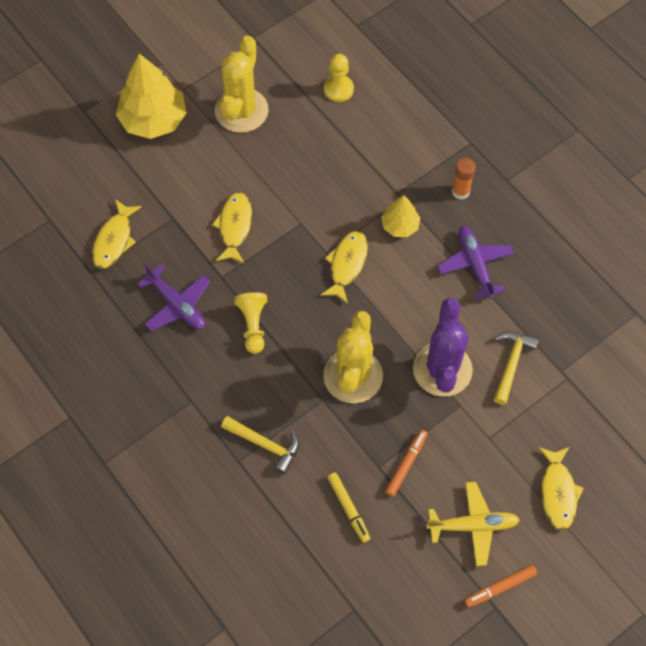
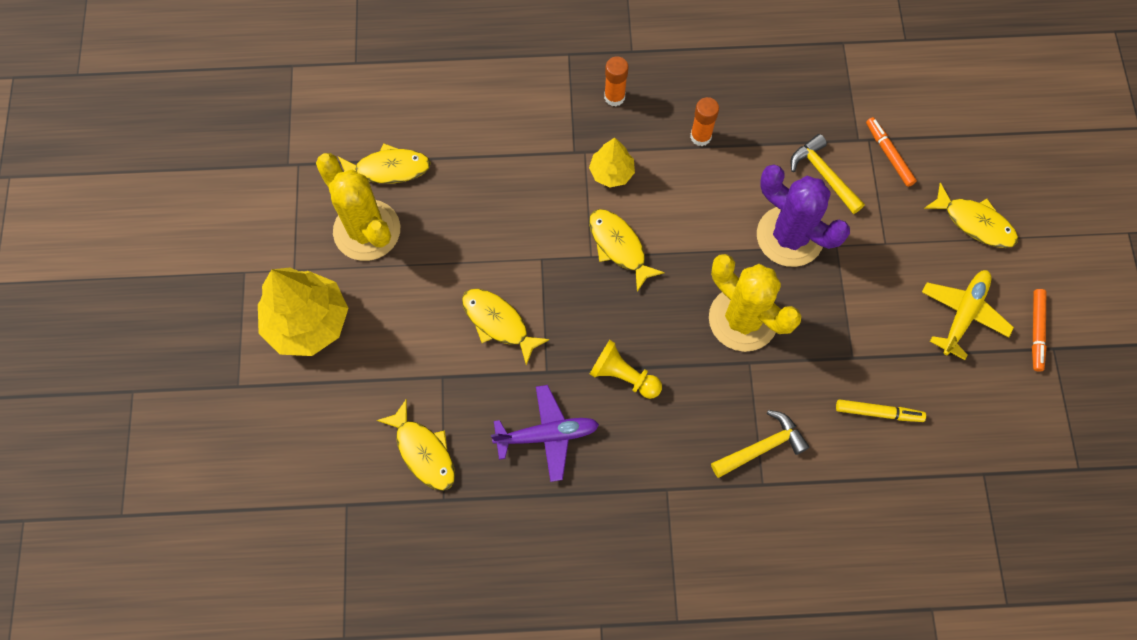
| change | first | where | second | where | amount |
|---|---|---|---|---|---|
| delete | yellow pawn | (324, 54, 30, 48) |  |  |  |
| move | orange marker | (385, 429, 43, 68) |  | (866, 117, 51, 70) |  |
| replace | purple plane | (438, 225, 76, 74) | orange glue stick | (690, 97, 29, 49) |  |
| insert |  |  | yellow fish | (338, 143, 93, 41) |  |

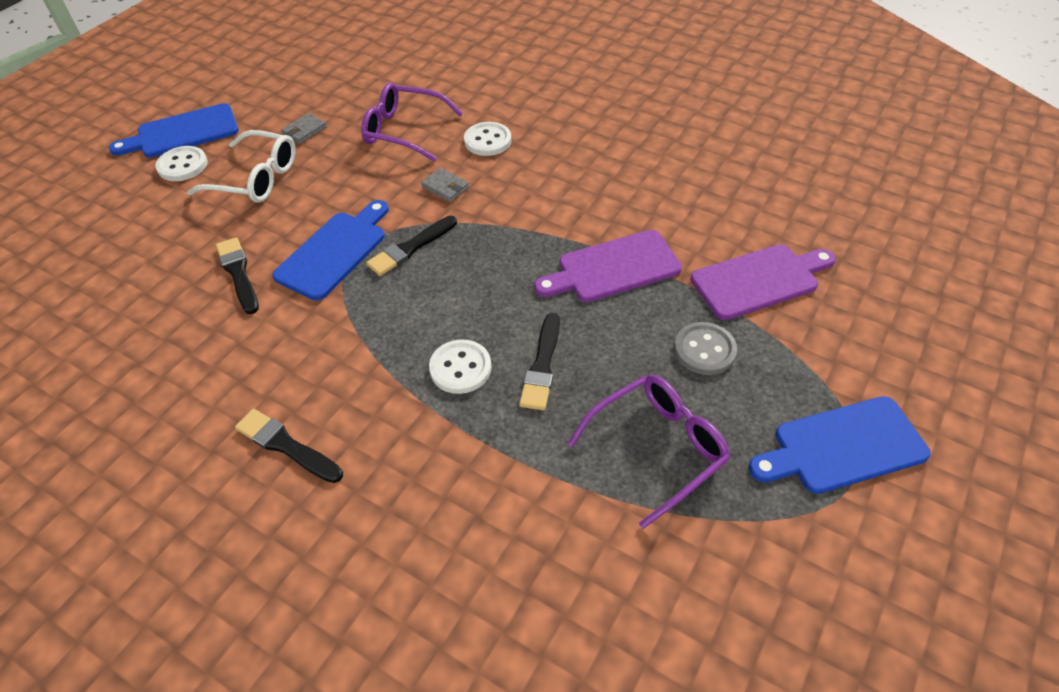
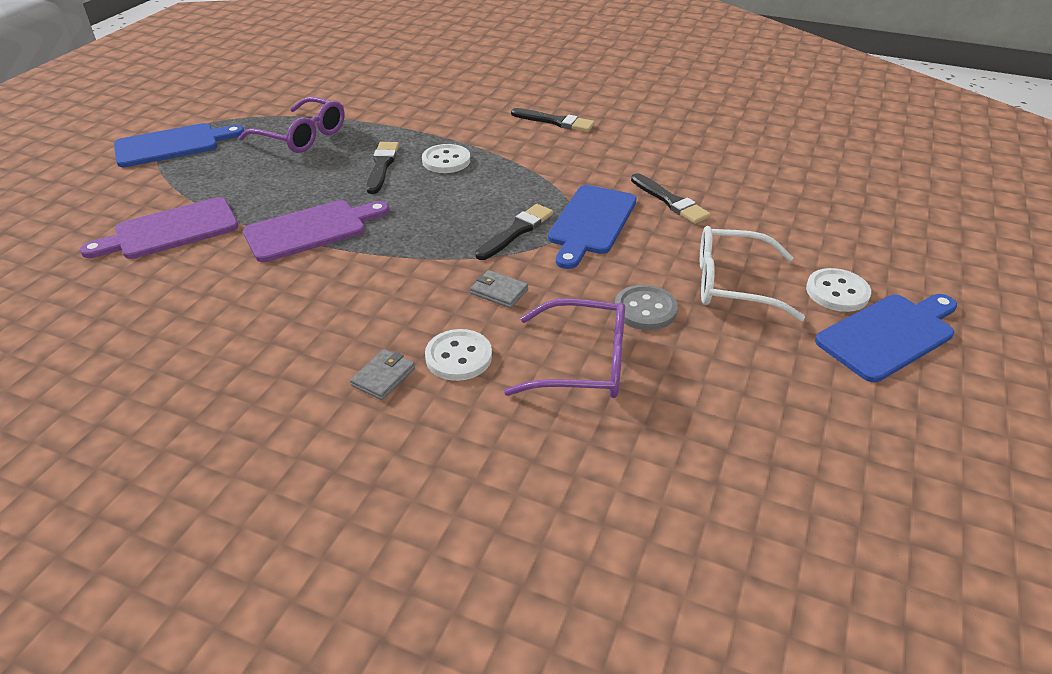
| change | first | where | second | where | amount |
|---|---|---|---|---|---|
| move | grey wallet | (281, 113, 46, 31) |  | (350, 349, 65, 51) |  |
| rotate | purple glasses | (567, 375, 163, 154) |  | (239, 97, 106, 56) | 105 degrees counterclockwise |
| move | grey button | (674, 322, 63, 53) |  | (615, 285, 63, 45) |  |

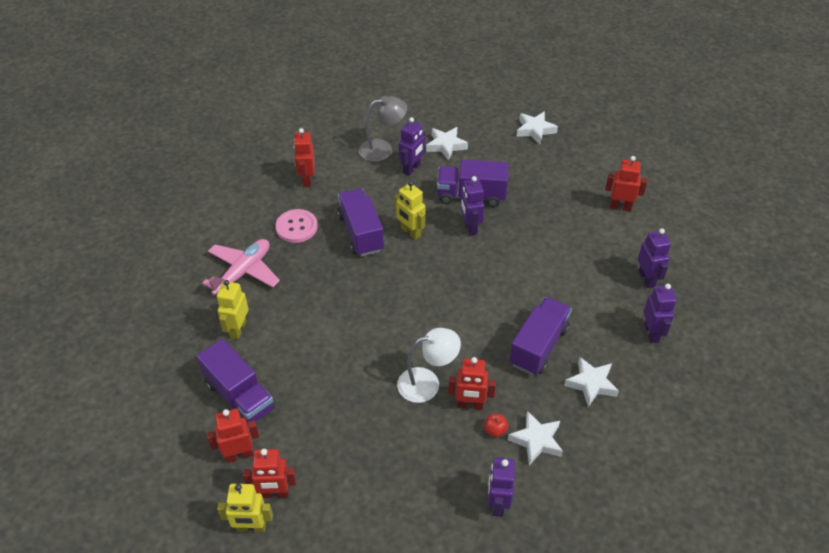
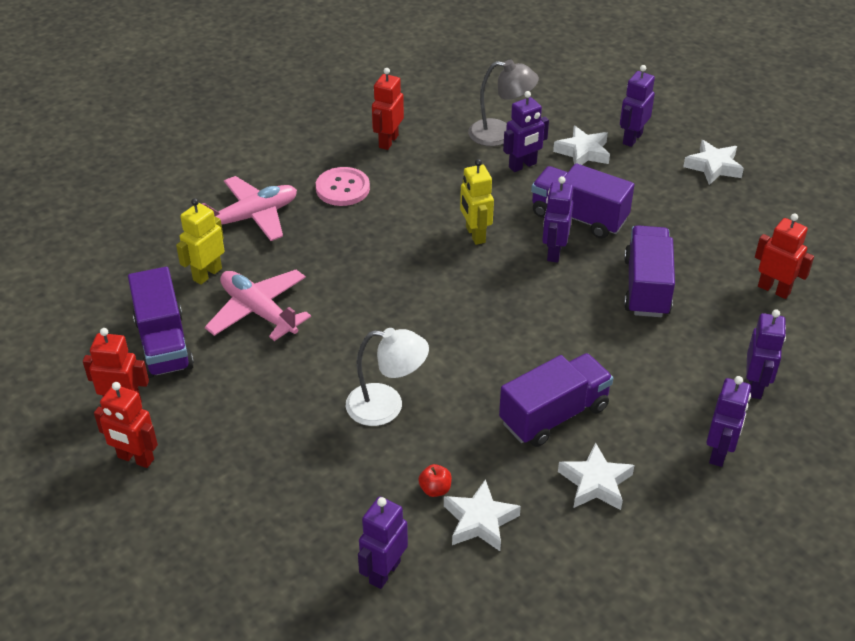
| change | first | where | second | where | amount |
|---|---|---|---|---|---|
| delete | yellow robot | (217, 484, 56, 48) |  |  |  |
| move | purple truck | (337, 188, 47, 68) |  | (624, 225, 51, 92) |  |
| delete | red robot | (448, 357, 48, 53) |  |  |  |
| insert |  |  | pink plane | (205, 270, 106, 71) |  |
| insert |  |  | purple robot | (620, 65, 35, 82) |  |

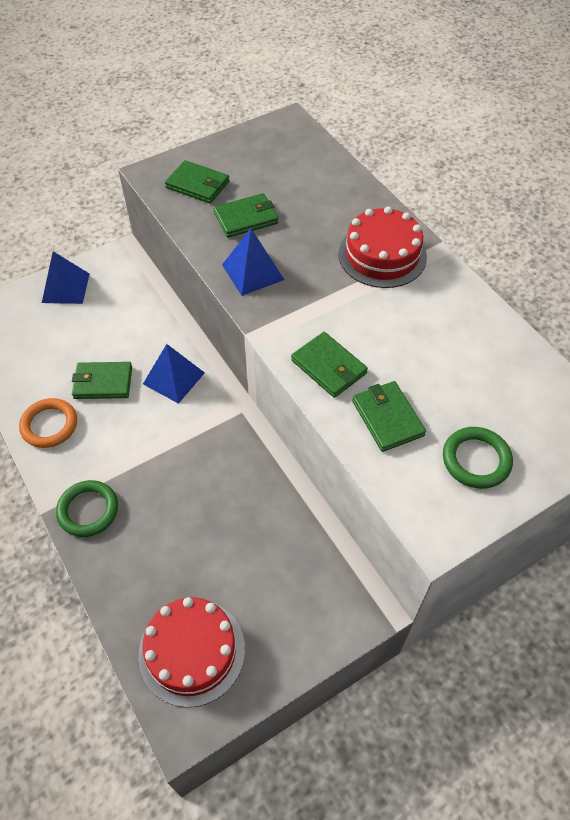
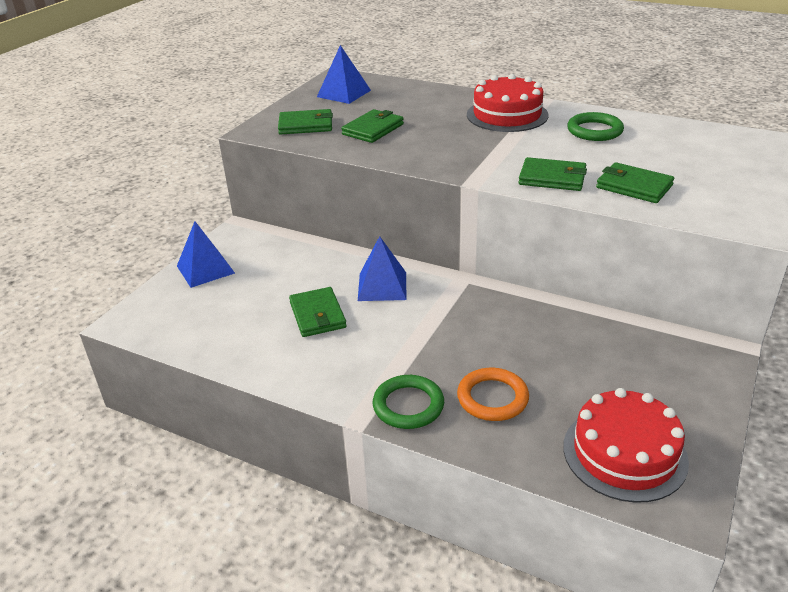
| change | first | where | second | where | amount |
|---|---|---|---|---|---|
| move | orange ring | (19, 398, 58, 50) |  | (457, 368, 72, 53) |  |
| rotate | green wallet | (72, 362, 60, 37) |  | (289, 287, 58, 50) | 75 degrees counterclockwise |
| move | blue pyramid | (222, 228, 62, 68) |  | (317, 45, 54, 59) |  |
| move | green ring | (443, 427, 70, 62) |  | (567, 112, 57, 29) |  |

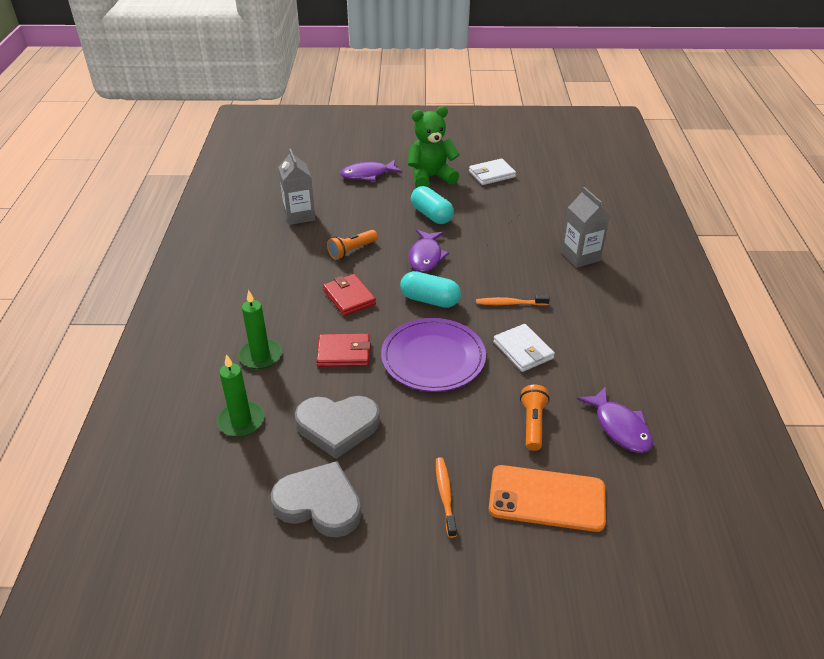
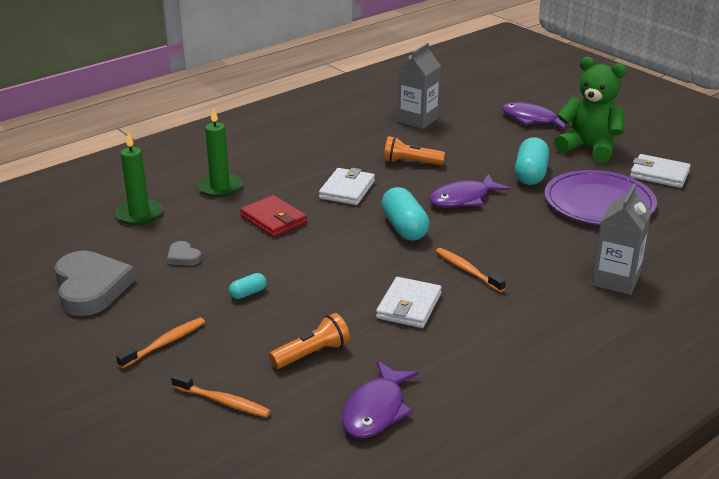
| change | first | where | second | where | amount |
|---|---|---|---|---|---|
| resize | grey heart | (295, 396, 85, 63) |  | (167, 241, 34, 25) | x0.44 |
| recolor | red wallet | (323, 274, 53, 42) | white wallet | (319, 168, 56, 37) |  |
| move | purple plate | (381, 318, 105, 74) |  | (544, 170, 113, 55) |  |
| replace | orange phone | (489, 465, 117, 67) | orange toothbrush | (171, 373, 100, 44) |  |
| insert |  |  | turquoise capsule | (229, 273, 38, 26) |  |

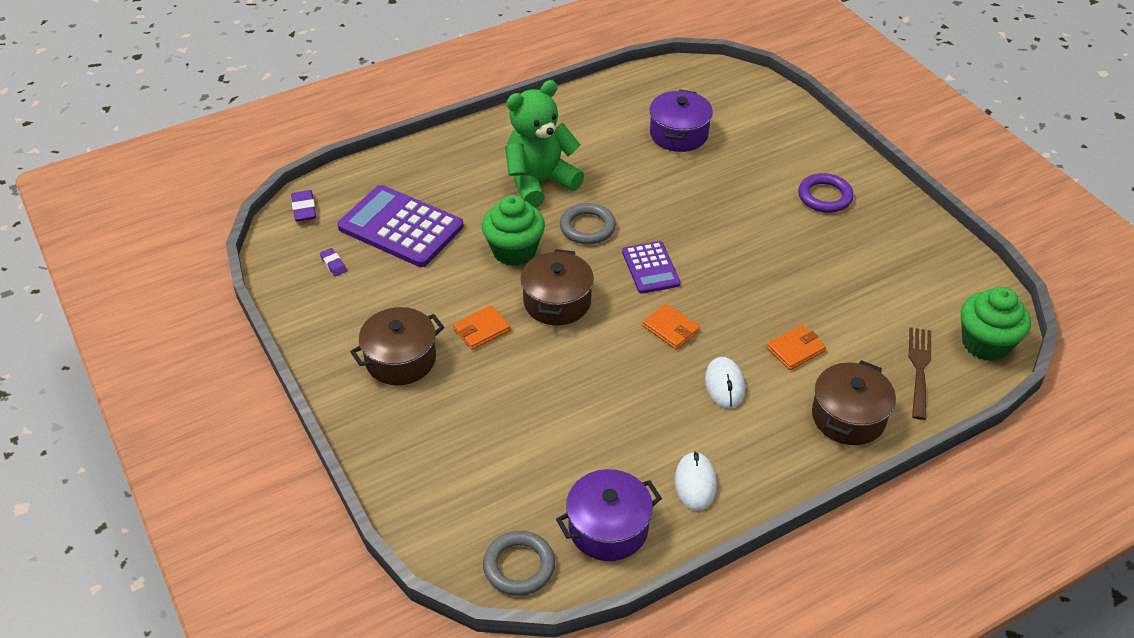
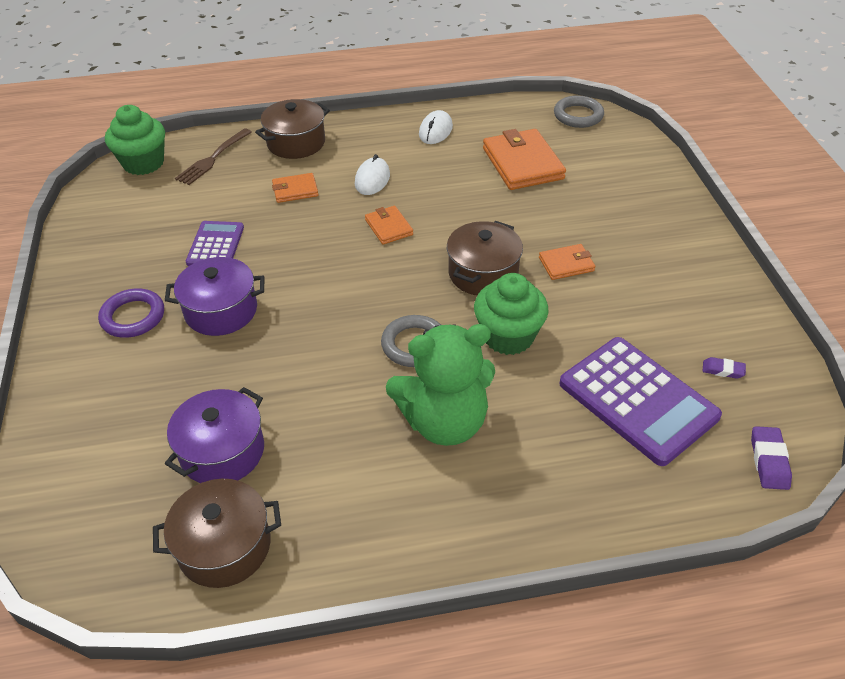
| change | first | where | second | where | amount |
|---|---|---|---|---|---|
| rotate | purple eraser | (320, 248, 27, 28) |  | (703, 357, 43, 22) | 60 degrees counterclockwise |
| move | brown pot | (350, 307, 94, 78) |  | (153, 479, 128, 109) |  |
| move | purple pot | (556, 469, 106, 92) |  | (165, 257, 99, 79) |  |
| move | purple calculator | (622, 241, 59, 53) |  | (186, 221, 58, 45) |  |
| insert |  |  | orange wallet | (483, 129, 83, 61) |  |

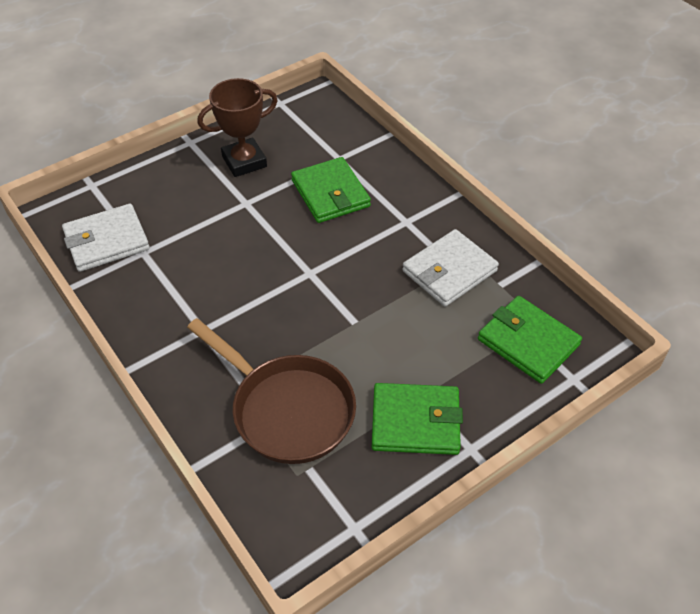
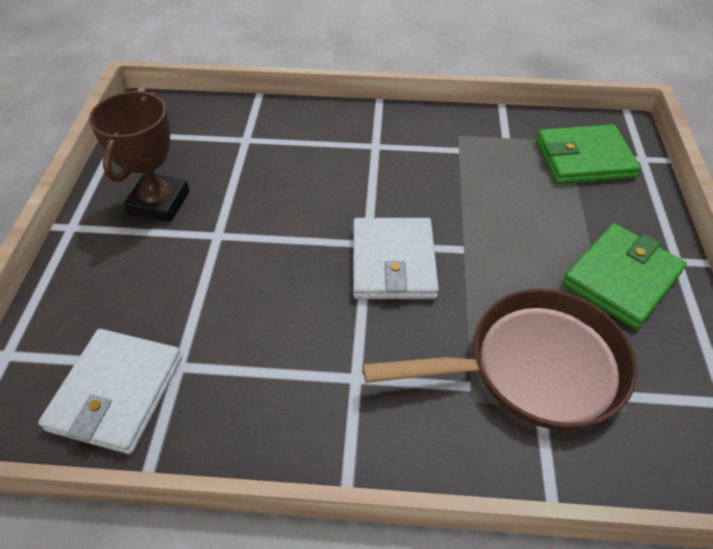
| change | first | where | second | where | amount |
|---|---|---|---|---|---|
| delete | green wallet | (291, 157, 80, 66) |  |  |  |
| move | white wallet | (402, 229, 97, 78) |  | (353, 218, 86, 81) |  |

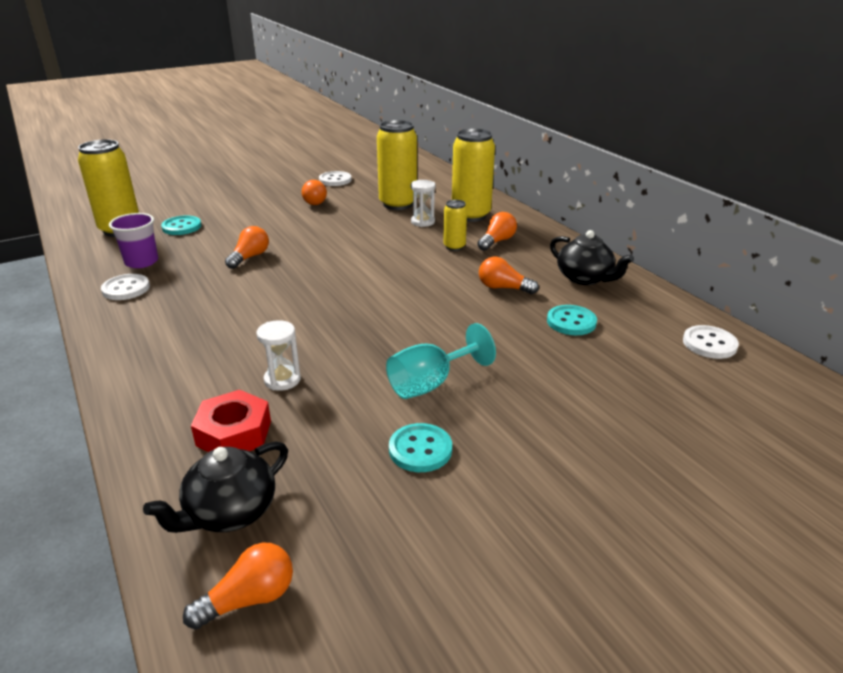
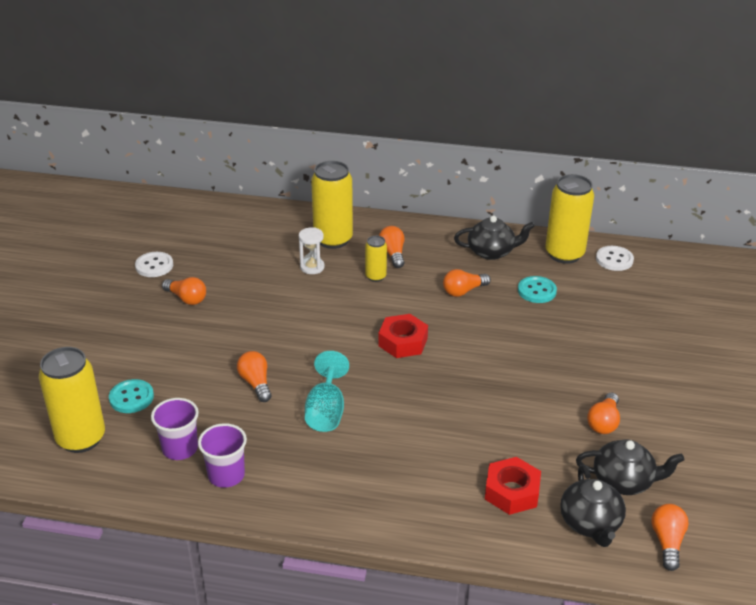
| change | first | where | second | where | amount |
|---|---|---|---|---|---|
| replace | white button | (101, 274, 49, 26) | purple cup | (198, 423, 49, 65) |  |
| delete | white hourglass | (256, 320, 45, 71) |  |  |  |
| move | yellow can | (377, 120, 40, 90) |  | (546, 174, 48, 90) |  |
| move | turquoise goblet | (386, 323, 110, 76) |  | (305, 351, 44, 81) |  |
| replace | turquoise button | (389, 423, 63, 49) | orange light bulb | (587, 393, 33, 41) |  |
| insert |  |  | red nut | (378, 314, 50, 44) |  |
| insert |  |  | black teapot | (576, 439, 108, 56) |  |

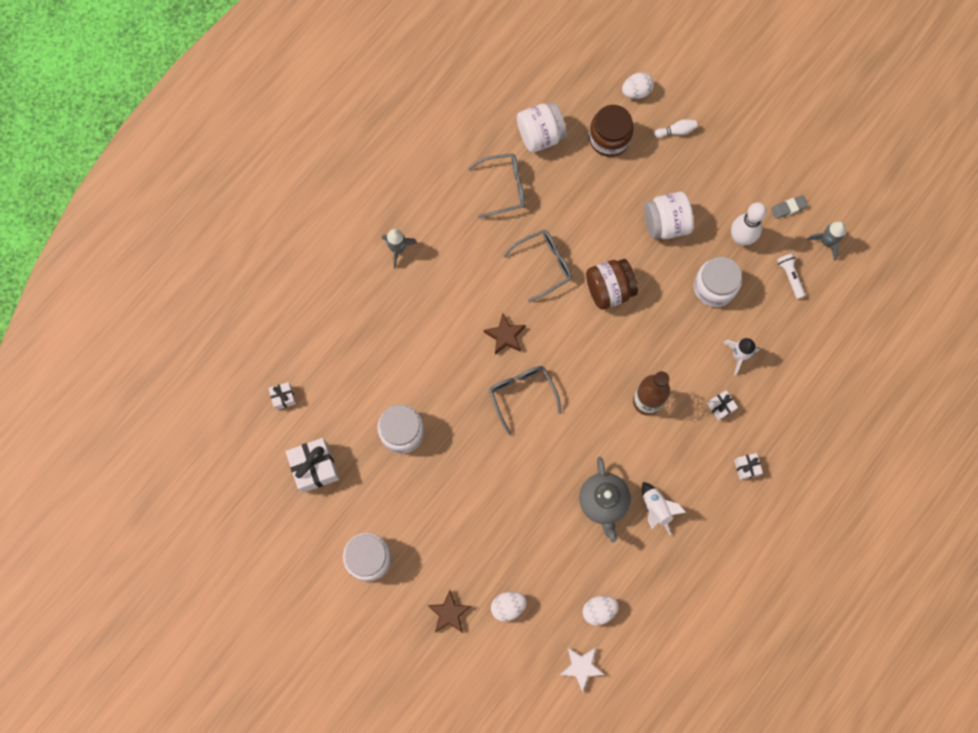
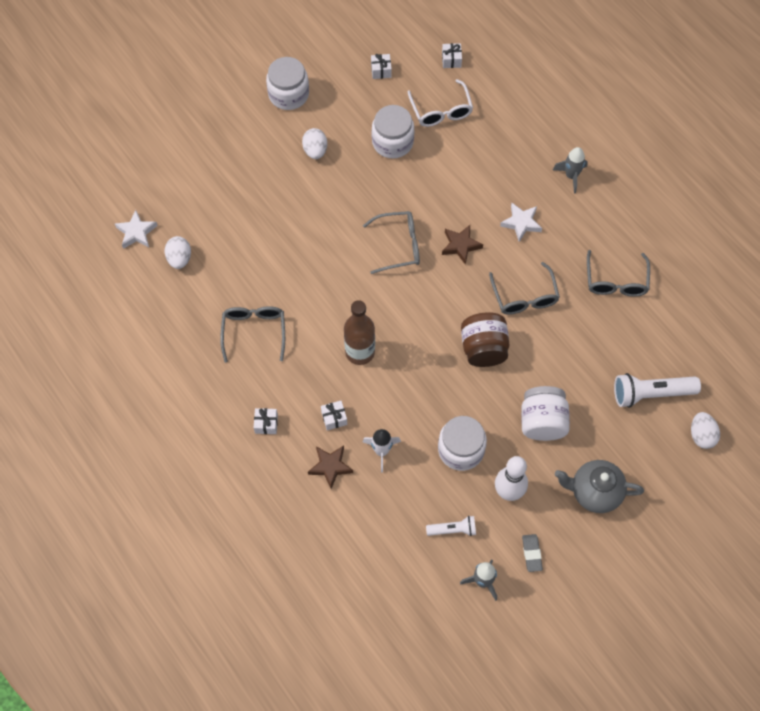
| change | first | where | second | where | amount |
|---|---|---|---|---|---|
| resize | white gift | (286, 438, 53, 55) |  | (371, 54, 21, 25) | x0.52 |
| move | brown star | (427, 590, 45, 43) |  | (308, 446, 45, 43) |  |
| move | white egg | (491, 592, 36, 29) |  | (302, 128, 25, 31) |  |
| delete | white jar | (517, 102, 50, 51) |  |  |  |
| move | grey teapot | (579, 457, 52, 85) |  | (555, 460, 89, 53) |  |
| replace | brown jar | (589, 105, 45, 52) | white flashlight | (614, 373, 87, 35) |  |
| replace | white rocket | (642, 482, 45, 53) | grey glasses | (220, 306, 65, 57) |  |
| delete | white bowling pin | (654, 119, 43, 19) |  |  |  |
| insert |  |  | white glasses | (408, 79, 65, 48) |  |
| insert |  |  | white star | (500, 203, 42, 39) |  |

